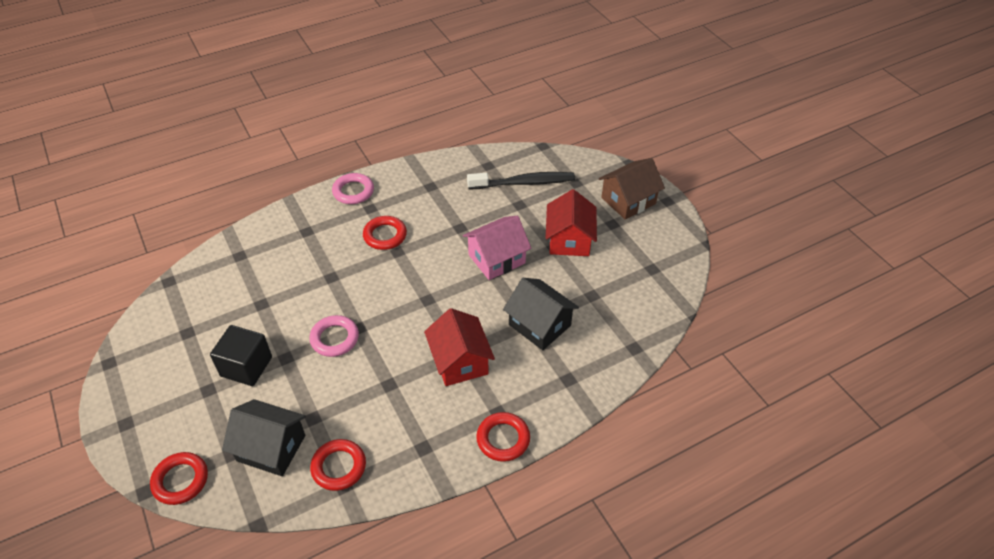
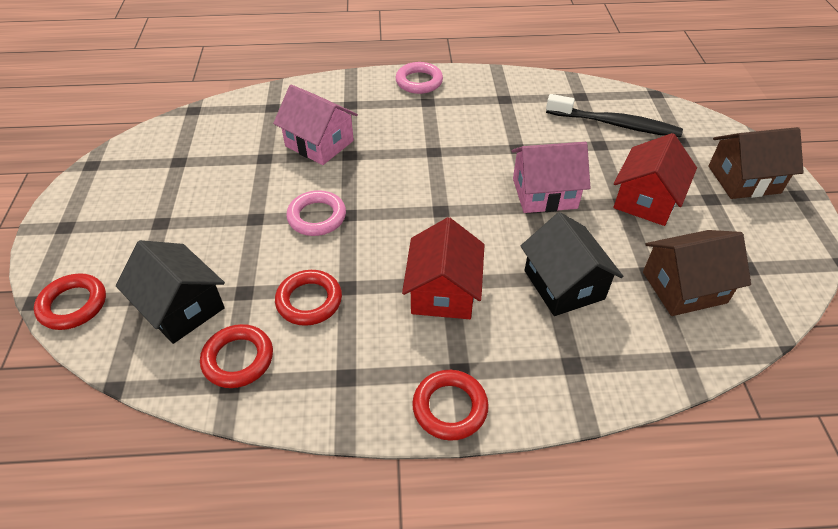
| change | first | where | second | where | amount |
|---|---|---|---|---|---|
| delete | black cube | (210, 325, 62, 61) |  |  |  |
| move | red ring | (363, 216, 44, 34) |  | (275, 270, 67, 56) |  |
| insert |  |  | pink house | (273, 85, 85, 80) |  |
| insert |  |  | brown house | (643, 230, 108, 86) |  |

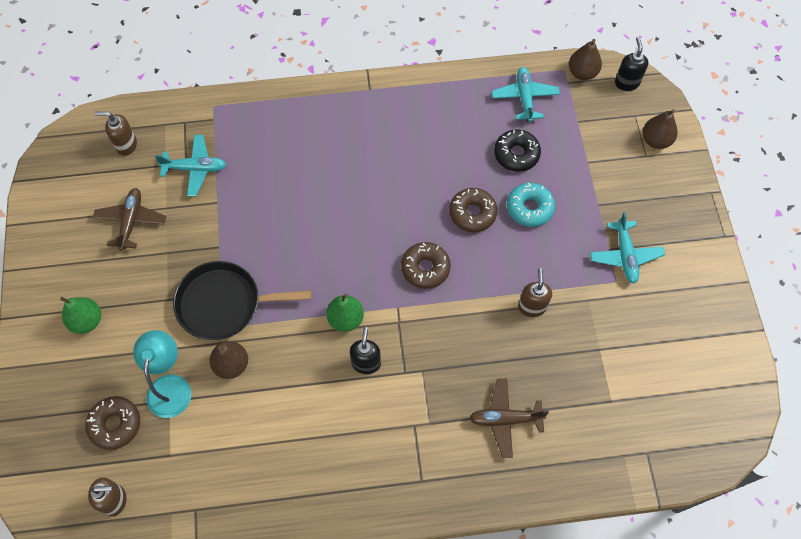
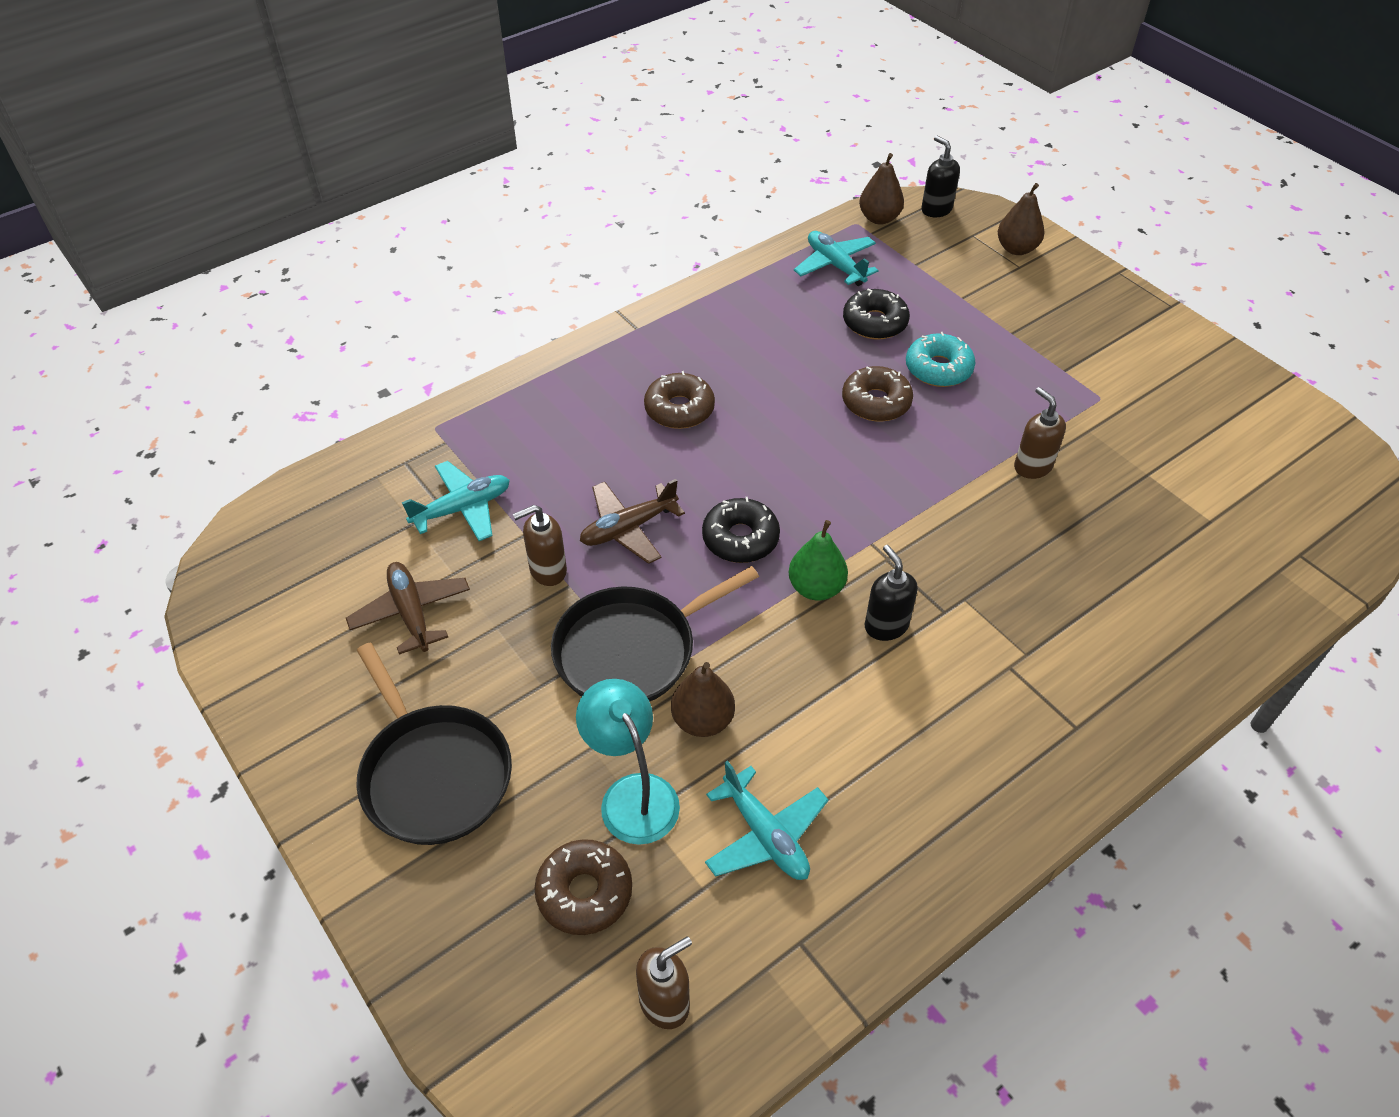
| change | first | where | second | where | amount |
|---|---|---|---|---|---|
| replace | green pear | (60, 297, 41, 37) | black pan | (356, 643, 156, 202) |  |
| move | brown soap dispenser | (94, 111, 43, 45) |  | (513, 505, 54, 81) |  |
| move | brown donut | (401, 242, 50, 47) |  | (644, 371, 71, 58) |  |
| move | brown plane | (469, 379, 80, 79) |  | (580, 479, 105, 85) |  |
| move | turquoise plane | (590, 212, 75, 72) |  | (705, 760, 124, 120) |  |
| insert |  |  | black donut | (702, 497, 78, 66) |  |

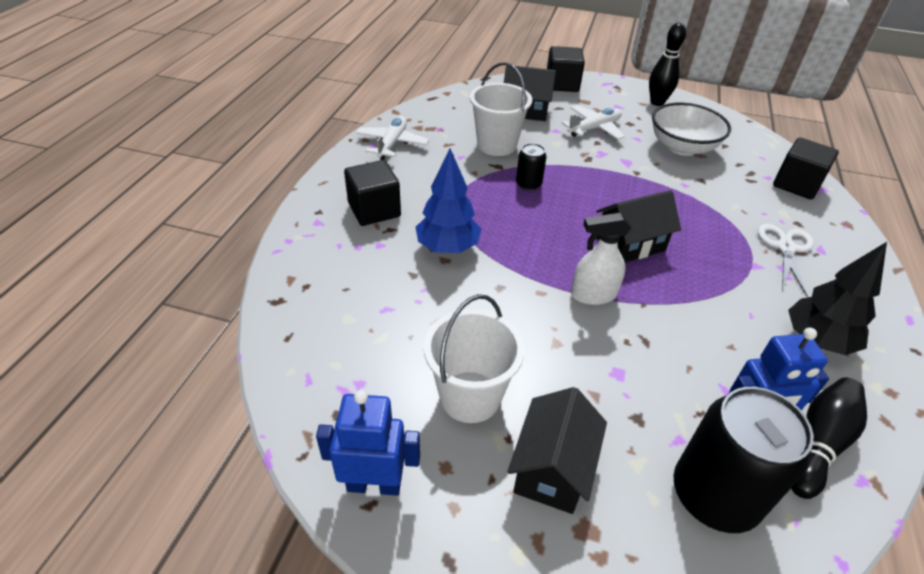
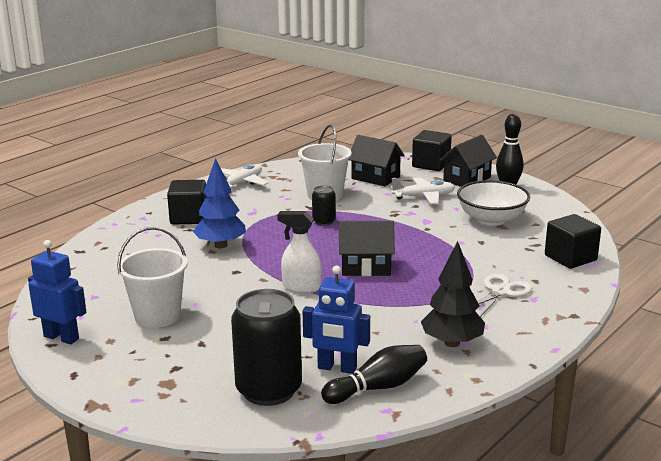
| change | first | where | second | where | amount |
|---|---|---|---|---|---|
| move | black house | (507, 387, 100, 127) |  | (439, 135, 58, 52) |  |

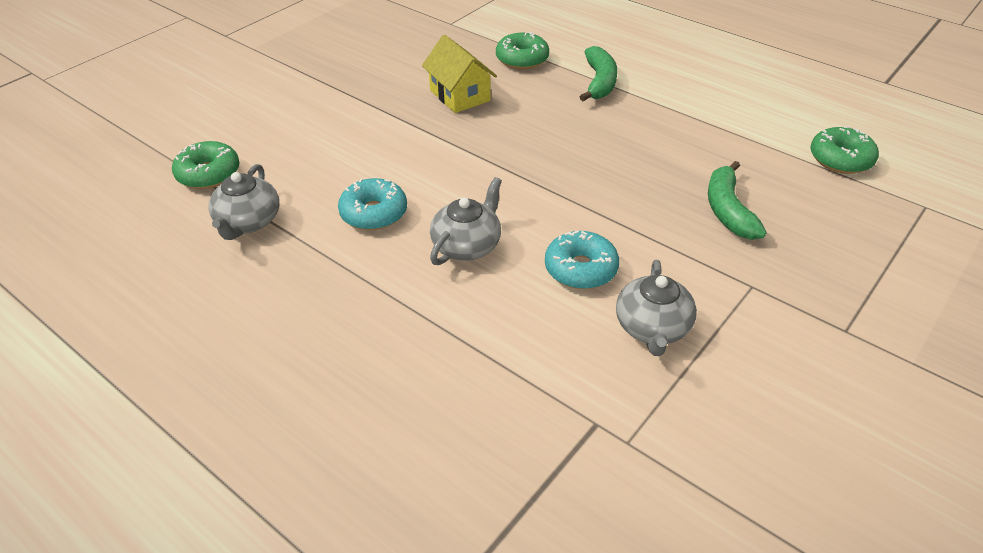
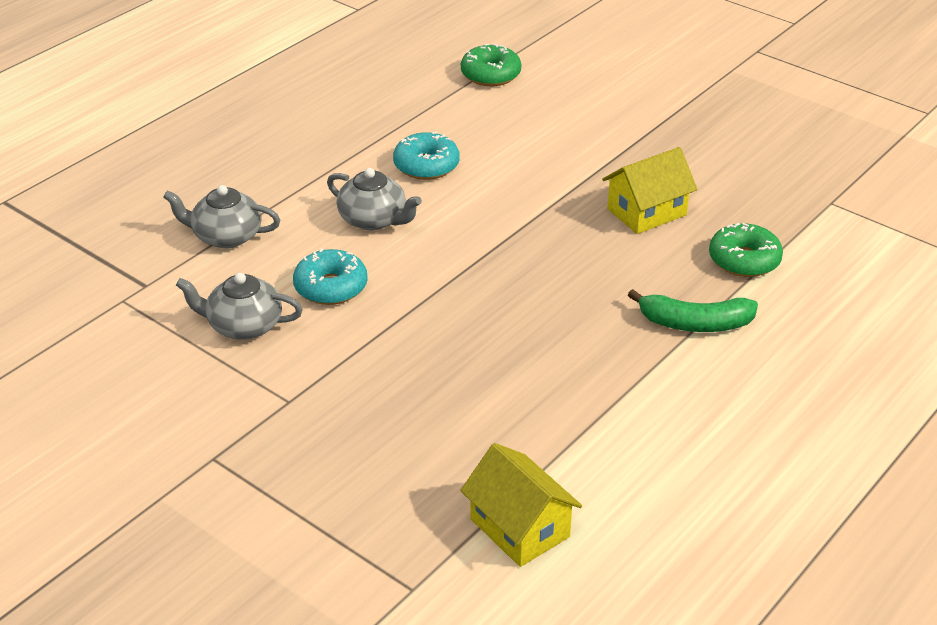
| change | first | where | second | where | amount |
|---|---|---|---|---|---|
| move | grey teapot | (208, 164, 71, 76) |  | (163, 185, 117, 63) |  |
| delete | green banana | (708, 161, 58, 79) |  |  |  |
| replace | green donut | (810, 126, 69, 48) | yellow house | (460, 443, 122, 124) |  |

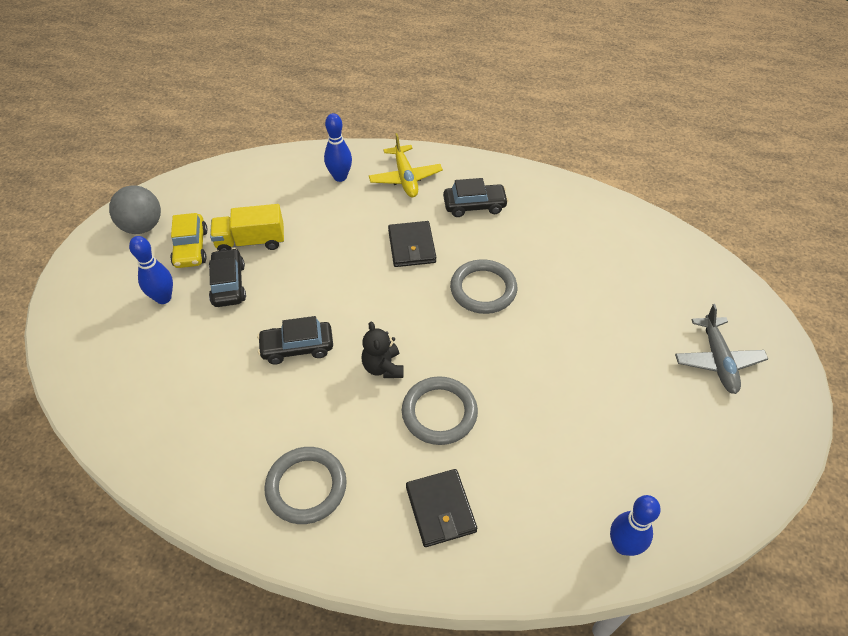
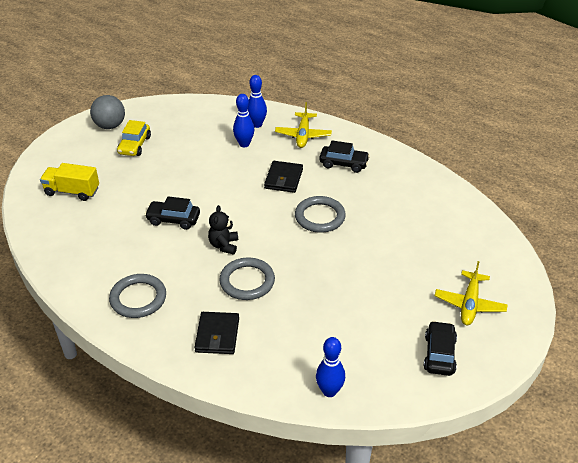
| change | first | where | second | where | amount |
|---|---|---|---|---|---|
| move | blue bowling pin | (129, 236, 44, 68) |  | (233, 94, 21, 53) |  |
| move | black car | (209, 248, 37, 59) |  | (424, 321, 33, 55) |  |
| move | yellow truck | (210, 204, 74, 47) |  | (40, 163, 59, 38) |  |
| recolor | grey plane | (675, 304, 93, 90) | yellow plane | (435, 261, 73, 64) |  |

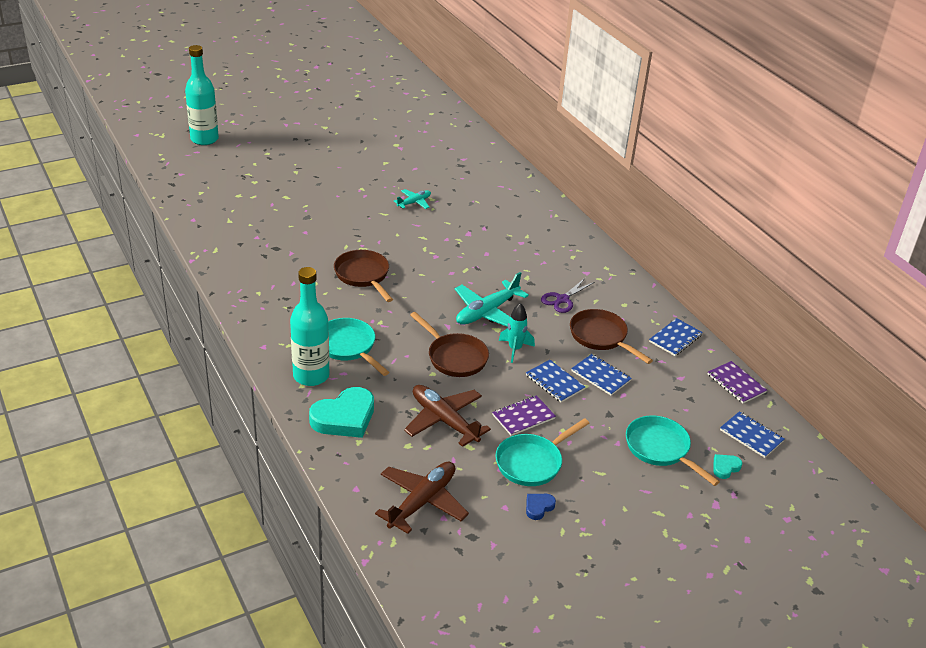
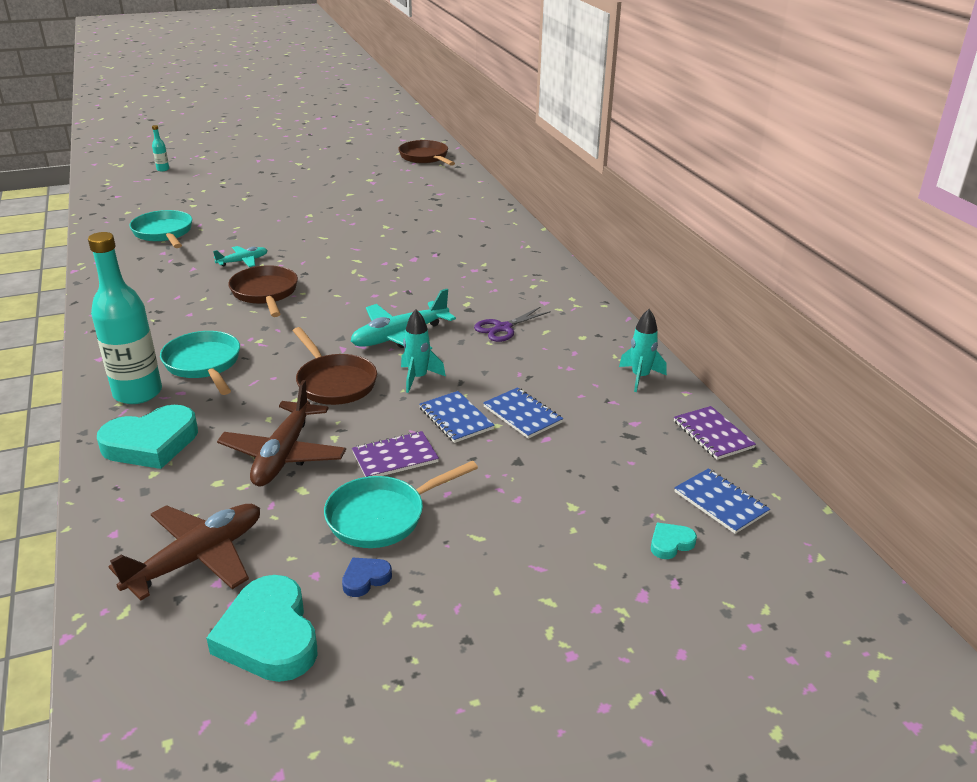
| change | first | where | second | where | amount |
|---|---|---|---|---|---|
| resize | turquoise bottle | (185, 45, 34, 100) |  | (152, 125, 17, 46) | x0.41 |
| move | turquoise plane | (394, 189, 37, 20) |  | (213, 246, 55, 21) |  |
| rotate | brown plane | (404, 385, 87, 62) |  | (217, 380, 129, 106) | 135 degrees counterclockwise |
| move | brown pan | (570, 309, 83, 55) |  | (398, 140, 57, 26) |  |
| move | turquoise pan | (626, 415, 94, 71) |  | (129, 210, 63, 38) |  |
| replace | blue notebook | (649, 318, 54, 38) | turquoise rocket | (619, 309, 48, 83) |  |
| insert |  |  | turquoise heart | (206, 575, 112, 107) |  |

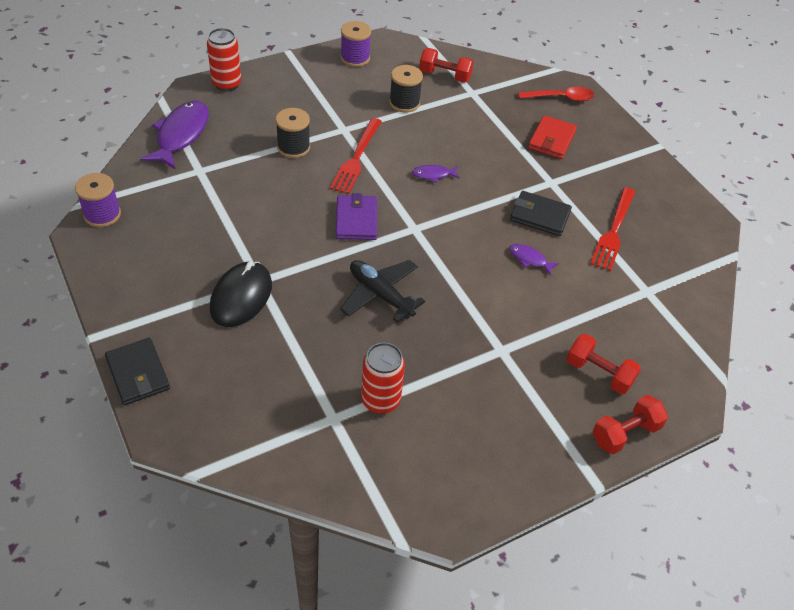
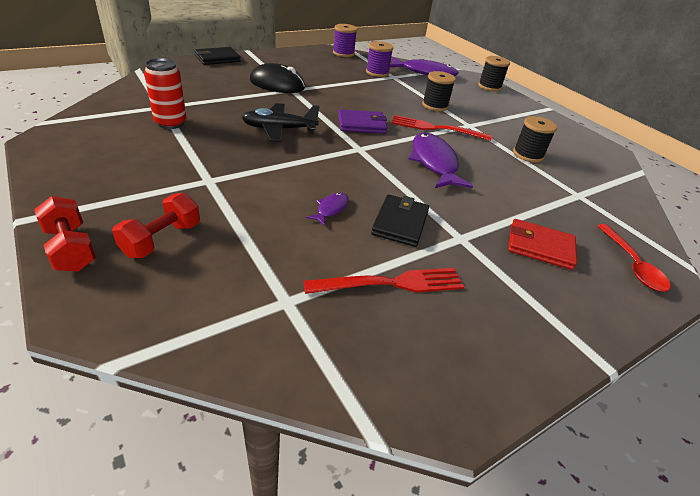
| change | first | where | second | where | amount |
|---|---|---|---|---|---|
| replace | red can | (207, 28, 34, 64) | black spool | (478, 56, 32, 35) |  |
| rotate | black plane | (340, 260, 85, 63) |  | (242, 103, 78, 39) | 135 degrees counterclockwise |
| move | purple spool | (341, 21, 30, 46) |  | (366, 41, 28, 36) |  |
| resize | purple fish | (412, 165, 48, 18) |  | (409, 132, 64, 56) | x2.12 |
| delete | red dumbbell | (419, 48, 55, 35) |  |  |  |
| rotate | red fork | (590, 187, 45, 84) |  | (303, 268, 161, 26) | 150 degrees clockwise |

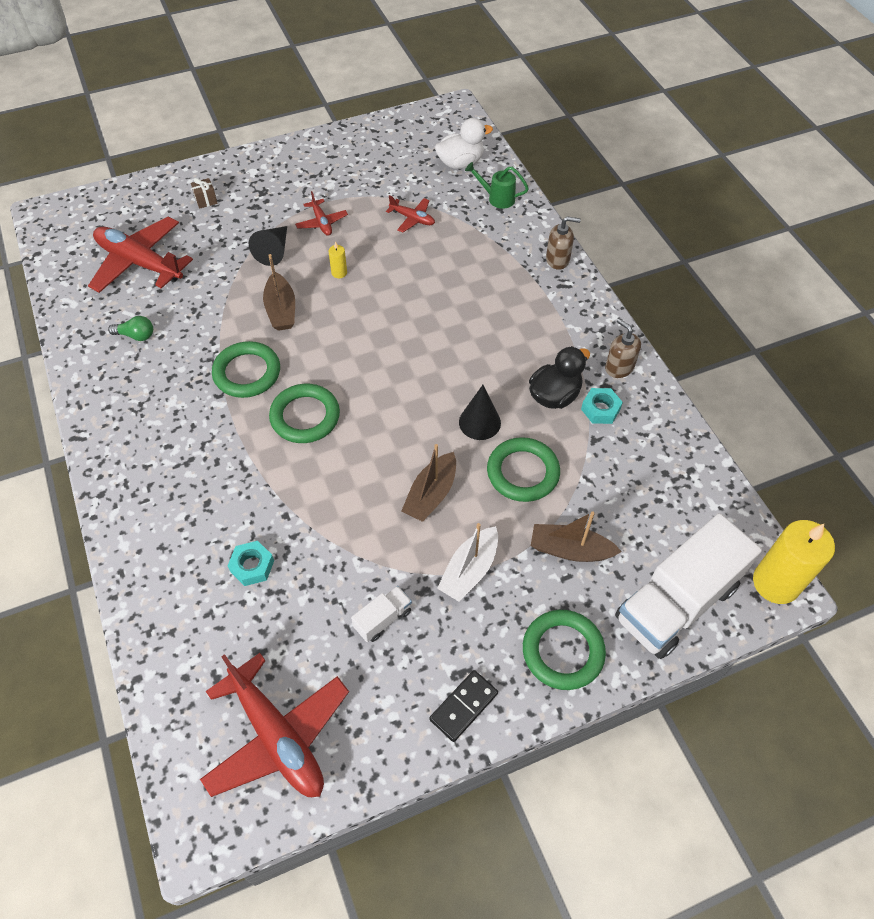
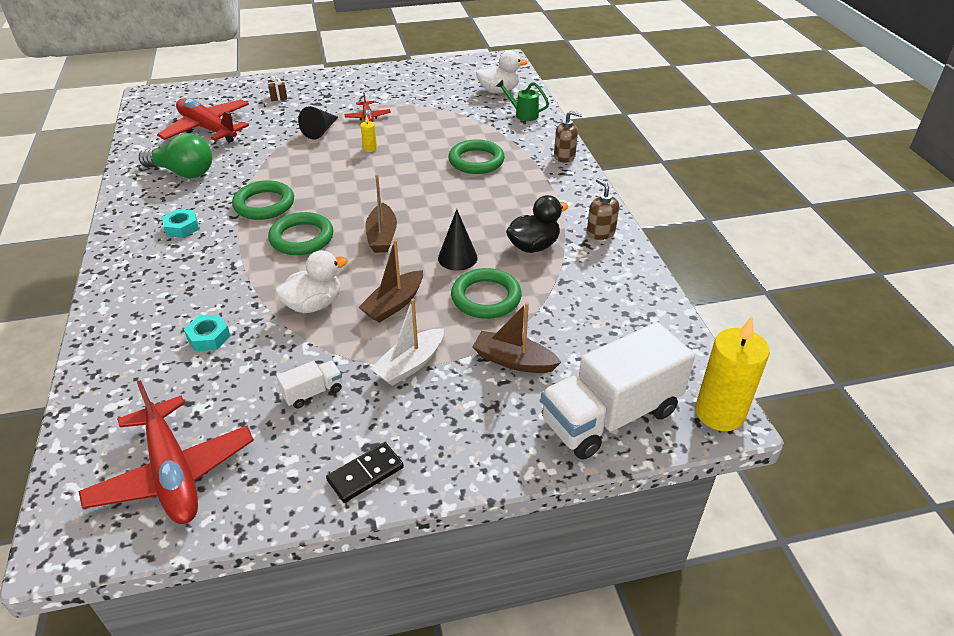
| change | first | where | second | where | amount |
|---|---|---|---|---|---|
| resize | green light bulb | (108, 316, 45, 25) |  | (139, 133, 73, 45) | x1.99 |
| move | brown boat | (263, 254, 32, 77) |  | (365, 174, 32, 79) |  |
| delete | red plane | (386, 195, 49, 37) |  |  |  |
| move | green ring | (523, 610, 83, 80) |  | (448, 139, 57, 35) |  |
| move | turquoise nut | (581, 388, 42, 36) |  | (162, 209, 37, 29) |  |
| insert |  |  | white duck | (275, 250, 73, 63) |  |

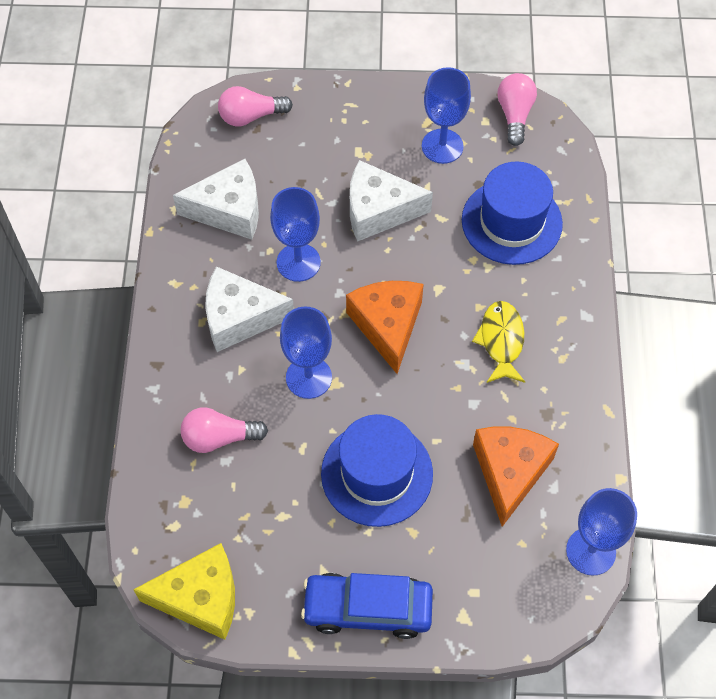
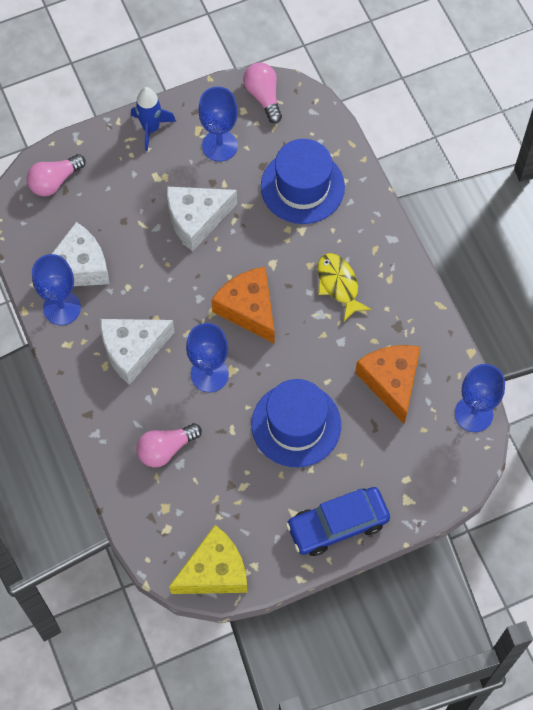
| change | first | where | second | where | amount |
|---|---|---|---|---|---|
| move | blue goblet | (270, 187, 51, 95) |  | (32, 254, 49, 71) |  |
| insert |  |  | blue rocket | (131, 87, 45, 64) |  |

